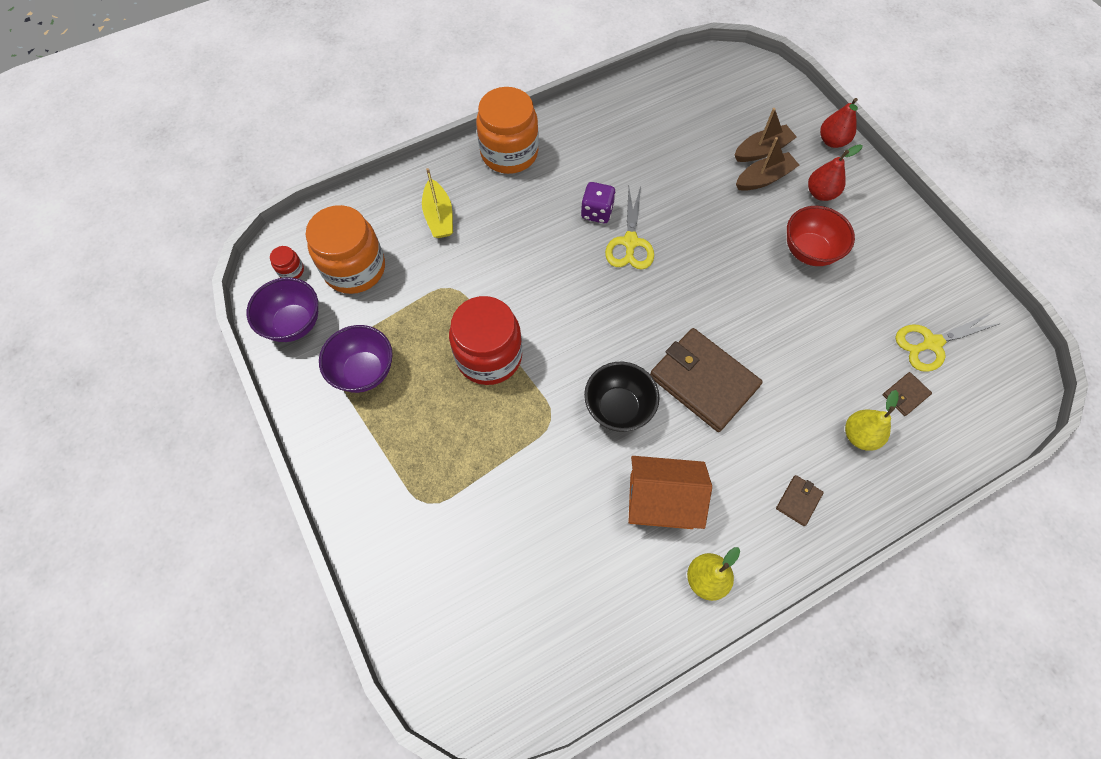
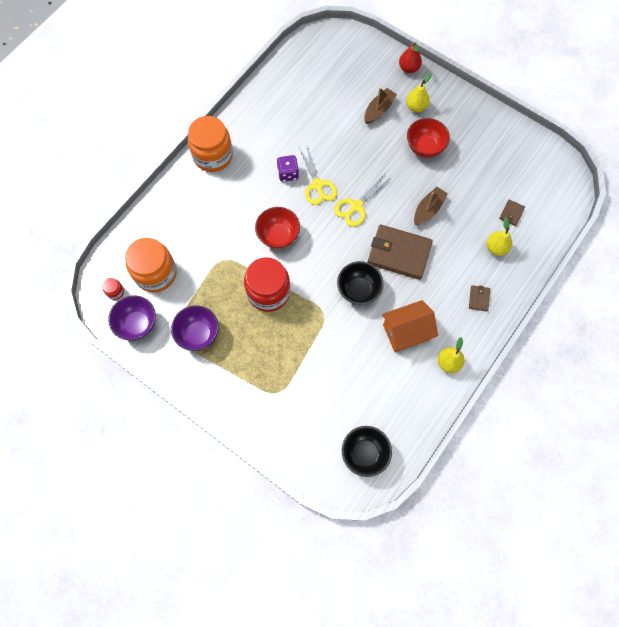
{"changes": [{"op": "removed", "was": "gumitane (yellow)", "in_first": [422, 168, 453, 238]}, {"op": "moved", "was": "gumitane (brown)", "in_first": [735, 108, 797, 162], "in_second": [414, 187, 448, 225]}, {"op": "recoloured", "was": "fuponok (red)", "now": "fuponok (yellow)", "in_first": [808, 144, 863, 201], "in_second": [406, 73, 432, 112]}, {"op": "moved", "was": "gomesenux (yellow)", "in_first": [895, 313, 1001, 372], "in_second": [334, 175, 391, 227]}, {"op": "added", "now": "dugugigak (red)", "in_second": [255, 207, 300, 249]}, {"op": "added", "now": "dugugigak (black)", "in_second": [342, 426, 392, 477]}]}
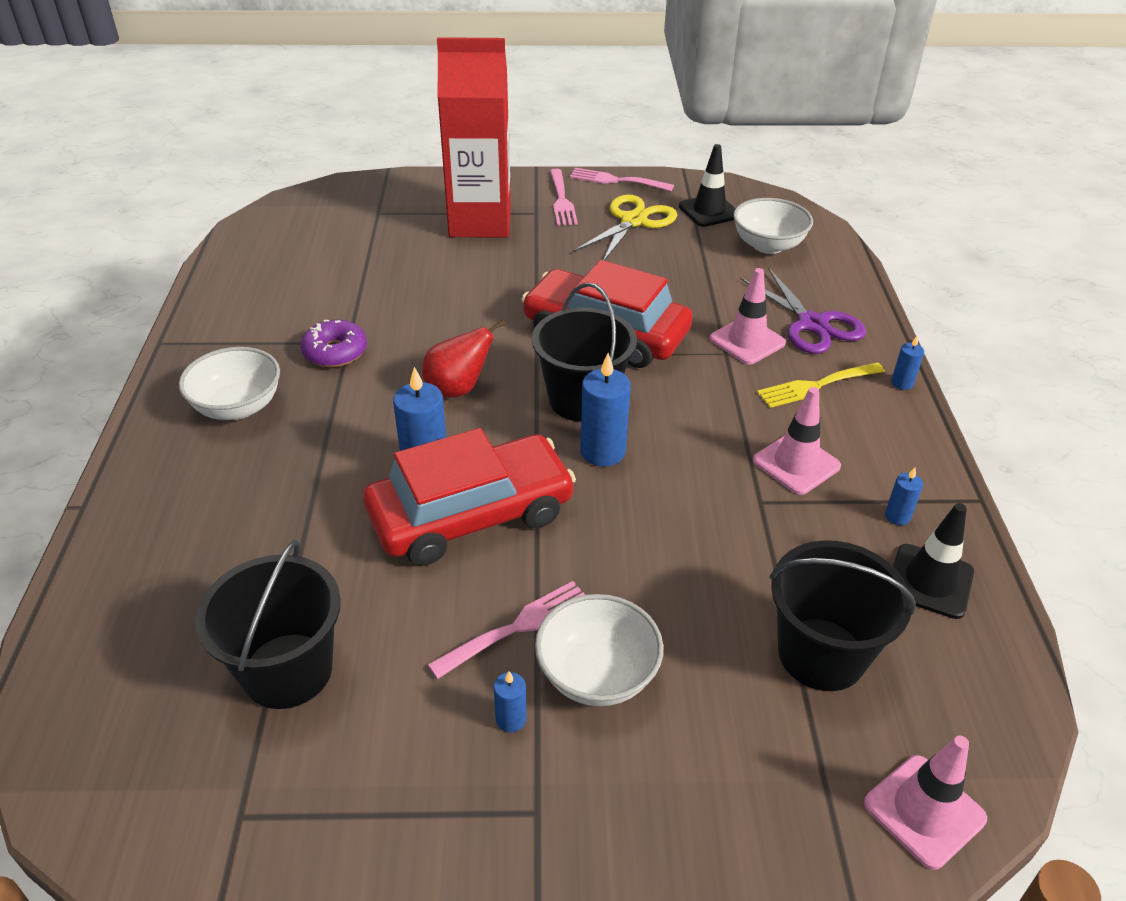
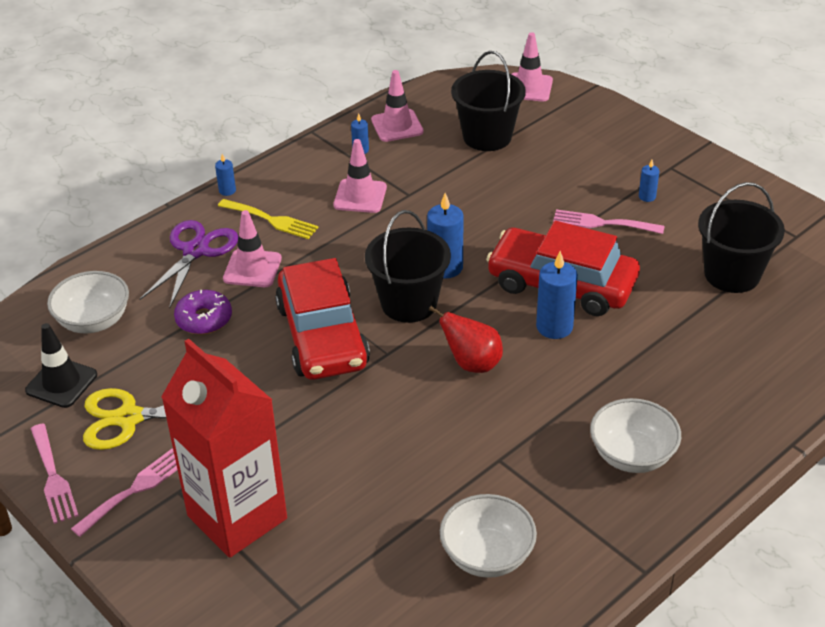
{"changes": [{"op": "moved", "was": "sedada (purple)", "in_first": [301, 320, 367, 367], "in_second": [174, 290, 232, 334]}, {"op": "moved", "was": "dugugigak (white)", "in_first": [535, 594, 663, 706], "in_second": [440, 494, 537, 578]}, {"op": "recoloured", "was": "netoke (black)", "now": "netoke (pink)", "in_first": [893, 503, 974, 619], "in_second": [371, 70, 424, 142]}]}
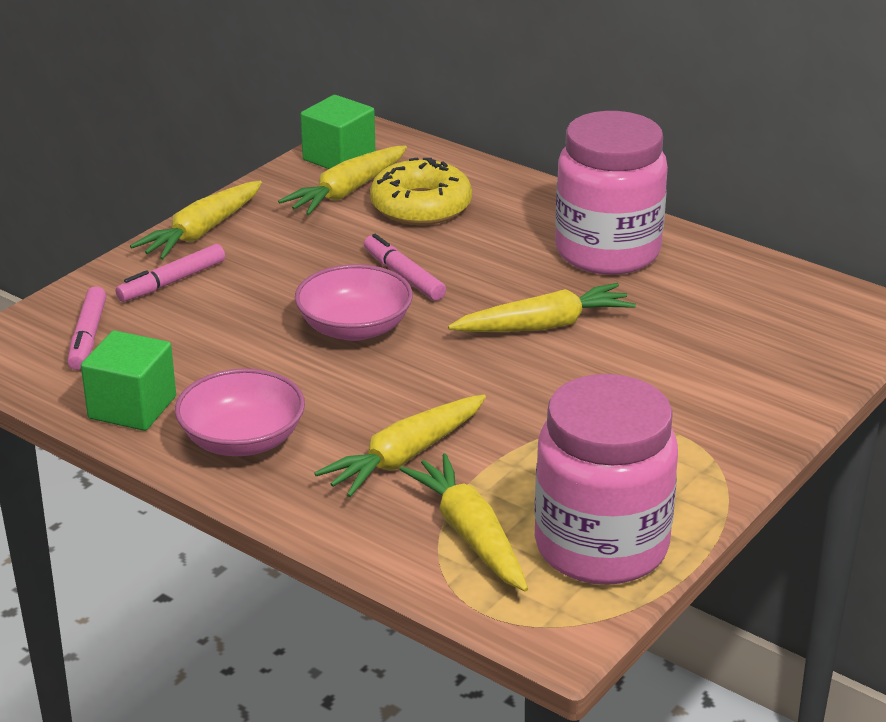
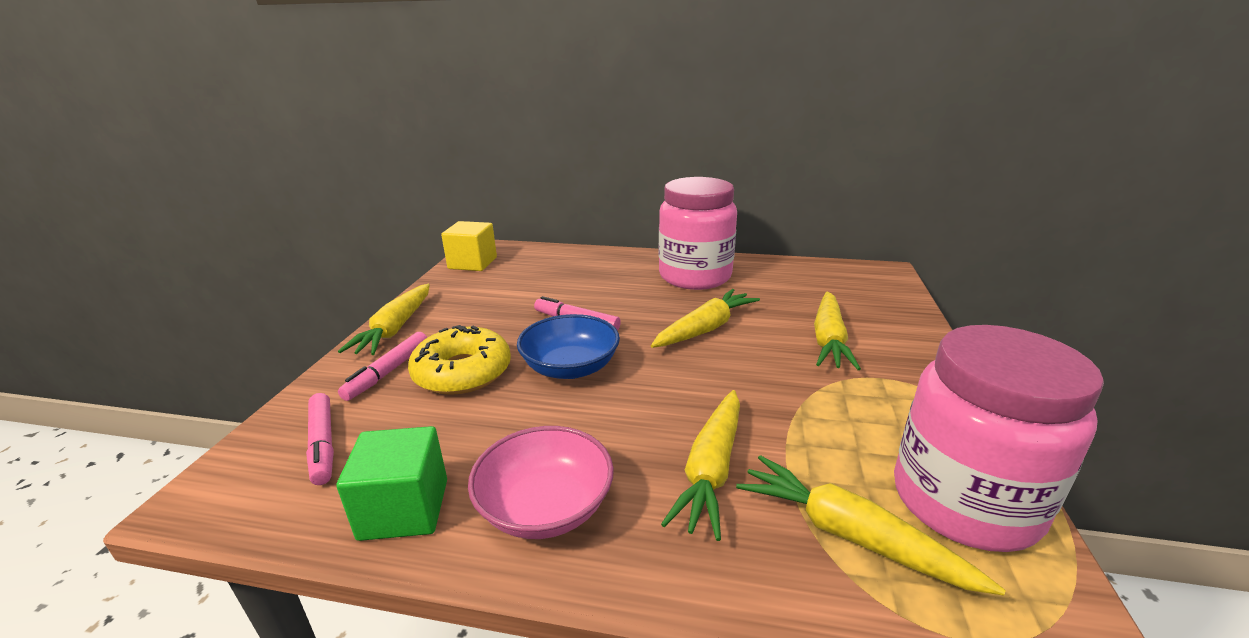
{"changes": [{"op": "moved", "was": "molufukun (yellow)", "in_first": [278, 145, 407, 215], "in_second": [814, 292, 861, 370]}, {"op": "recoloured", "was": "dugugigak (pink)", "now": "dugugigak (blue)", "in_first": [295, 264, 413, 341], "in_second": [517, 314, 620, 379]}, {"op": "recoloured", "was": "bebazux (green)", "now": "bebazux (yellow)", "in_first": [300, 95, 375, 169], "in_second": [441, 221, 497, 271]}, {"op": "moved", "was": "sedada (yellow)", "in_first": [370, 157, 472, 225], "in_second": [408, 325, 511, 395]}]}
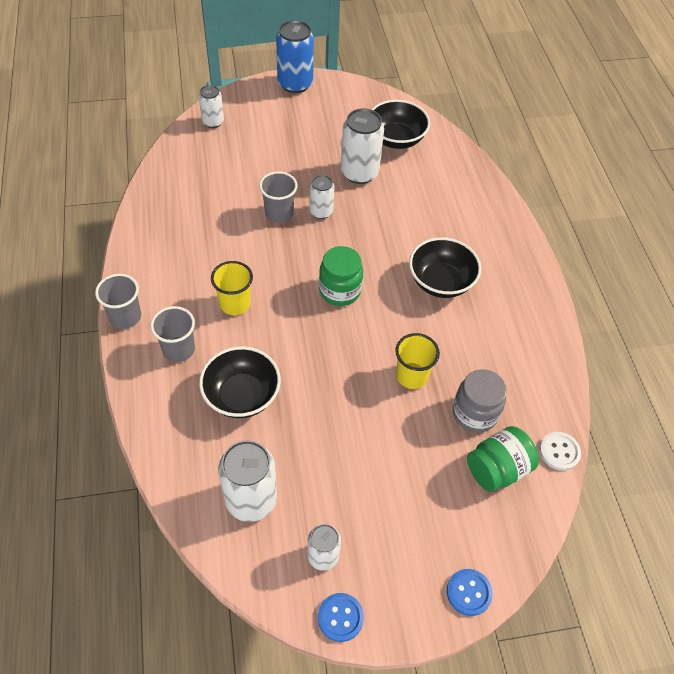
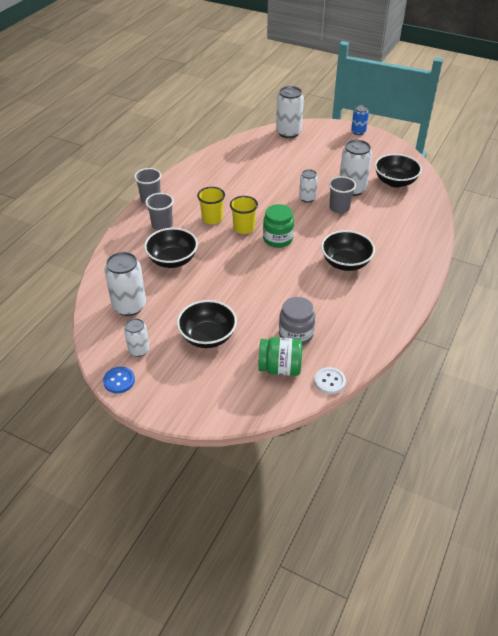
{"changes": [{"op": "resized", "was": "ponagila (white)", "in_first": [199, 85, 224, 128], "in_second": [276, 86, 304, 138], "ratio": 1.7}, {"op": "moved", "was": "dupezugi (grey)", "in_first": [259, 171, 298, 223], "in_second": [329, 176, 356, 213]}, {"op": "resized", "was": "ponagila (blue)", "in_first": [276, 20, 314, 93], "in_second": [351, 105, 369, 135], "ratio": 0.59}, {"op": "moved", "was": "dupezugi (yellow)", "in_first": [395, 333, 440, 389], "in_second": [230, 196, 258, 234]}, {"op": "removed", "was": "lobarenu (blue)", "in_first": [447, 569, 493, 616]}, {"op": "added", "now": "dugugigak (black)", "in_second": [177, 300, 237, 348]}]}
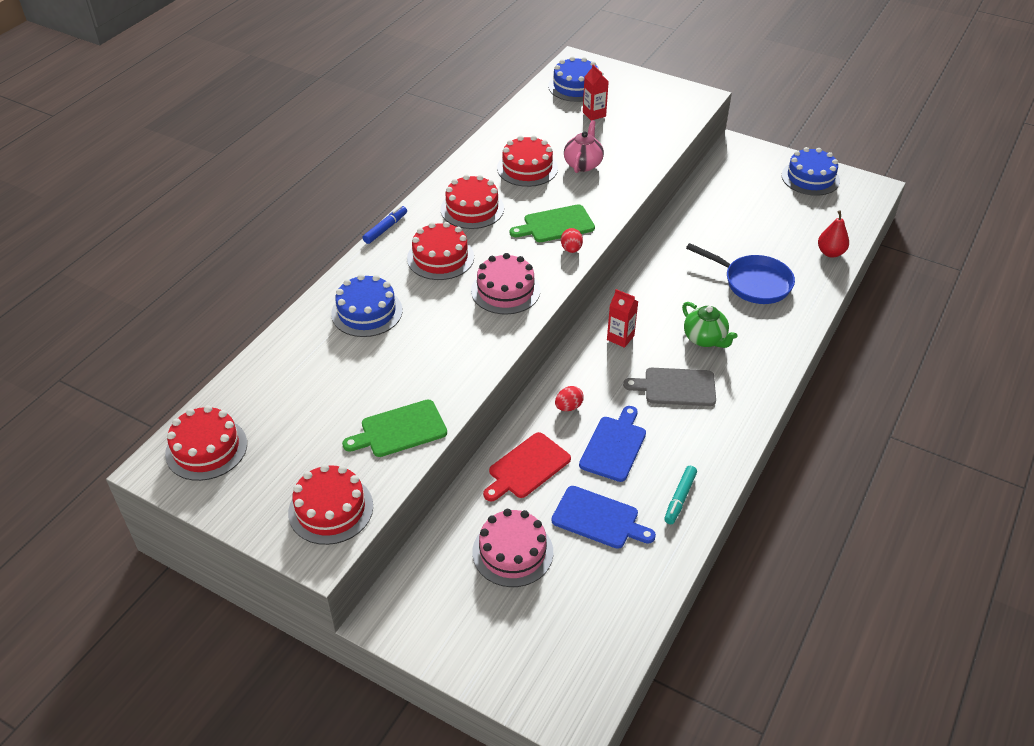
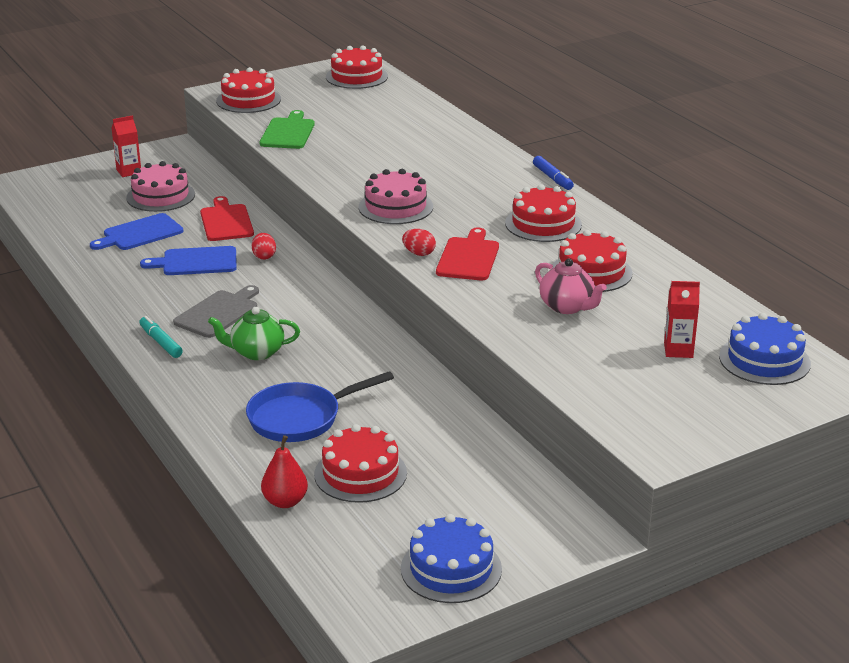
{"changes": [{"op": "removed", "was": "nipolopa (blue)", "in_first": [331, 274, 403, 337]}, {"op": "moved", "was": "nipolopa (red)", "in_first": [407, 222, 474, 280], "in_second": [314, 424, 407, 503]}, {"op": "recoloured", "was": "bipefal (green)", "now": "bipefal (red)", "in_first": [510, 204, 595, 242], "in_second": [436, 228, 499, 281]}, {"op": "turned", "was": "bipefal (blue)", "in_first": [579, 406, 646, 482], "in_second": [140, 246, 237, 275], "clockwise": 120}, {"op": "moved", "was": "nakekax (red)", "in_first": [607, 289, 638, 348], "in_second": [112, 115, 141, 177]}, {"op": "moved", "was": "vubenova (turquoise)", "in_first": [664, 466, 697, 524], "in_second": [139, 316, 183, 358]}]}
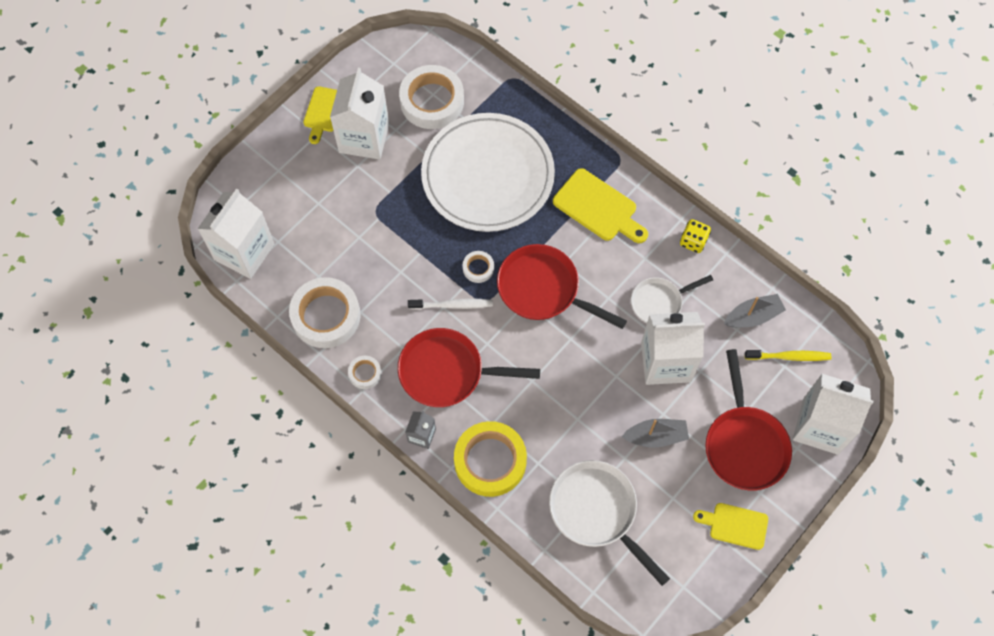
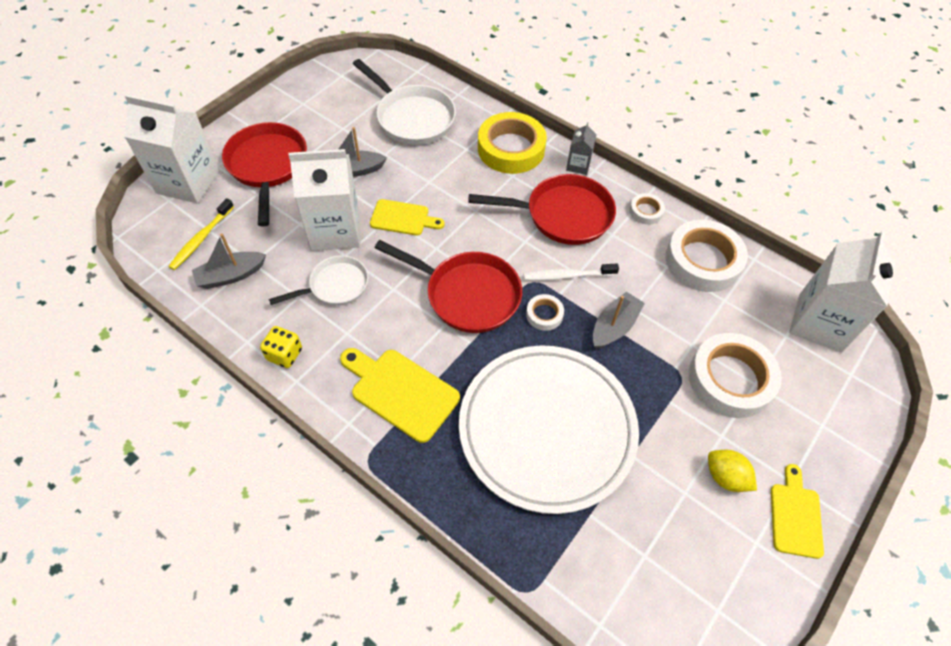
{"changes": [{"op": "replaced", "was": "nakekax (white)", "now": "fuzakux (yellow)", "in_first": [330, 68, 389, 159], "in_second": [708, 450, 757, 492]}, {"op": "moved", "was": "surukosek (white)", "in_first": [399, 65, 464, 129], "in_second": [689, 333, 782, 418]}, {"op": "moved", "was": "bipefal (yellow)", "in_first": [693, 503, 768, 550], "in_second": [370, 199, 445, 236]}, {"op": "turned", "was": "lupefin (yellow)", "in_first": [745, 350, 831, 361], "in_second": [168, 198, 234, 270], "clockwise": -60}, {"op": "added", "now": "gumitane (grey)", "in_second": [593, 292, 645, 349]}]}
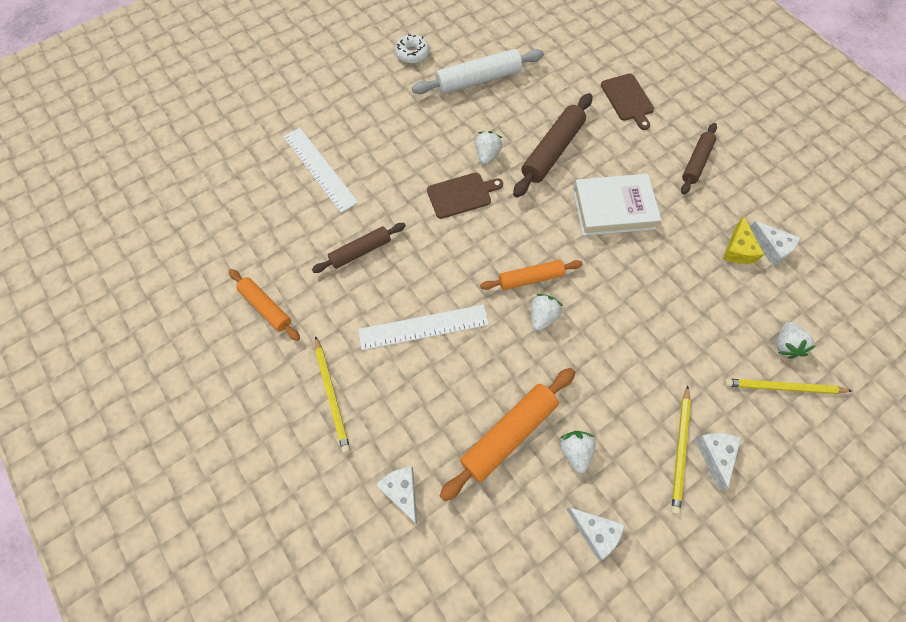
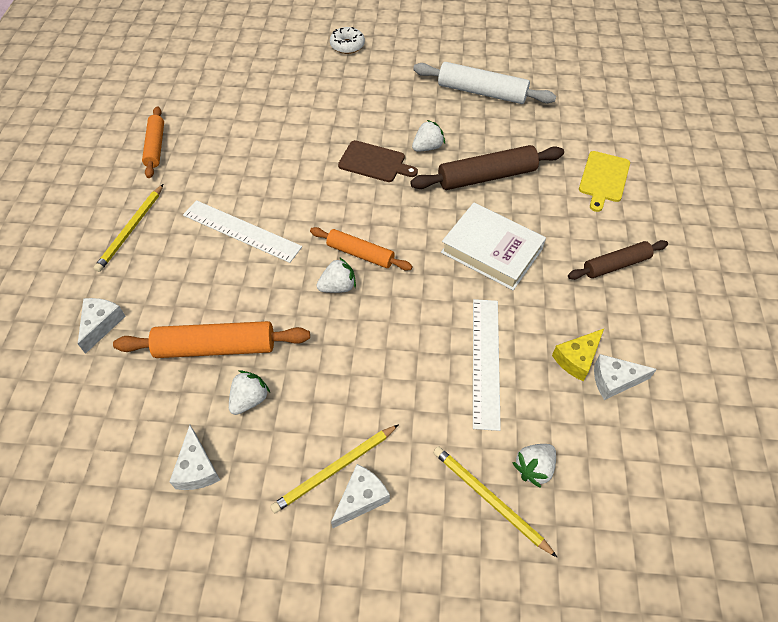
{"changes": [{"op": "moved", "was": "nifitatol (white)", "in_first": [283, 128, 358, 213], "in_second": [473, 299, 501, 431]}, {"op": "removed", "was": "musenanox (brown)", "in_first": [312, 223, 406, 273]}, {"op": "moved", "was": "sedada (white)", "in_first": [395, 34, 430, 64], "in_second": [330, 27, 365, 54]}, {"op": "recoloured", "was": "bipefal (brown)", "now": "bipefal (yellow)", "in_first": [601, 74, 654, 130], "in_second": [579, 151, 630, 212]}, {"op": "turned", "was": "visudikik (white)", "in_first": [750, 221, 801, 266], "in_second": [594, 354, 657, 400], "clockwise": 90}]}
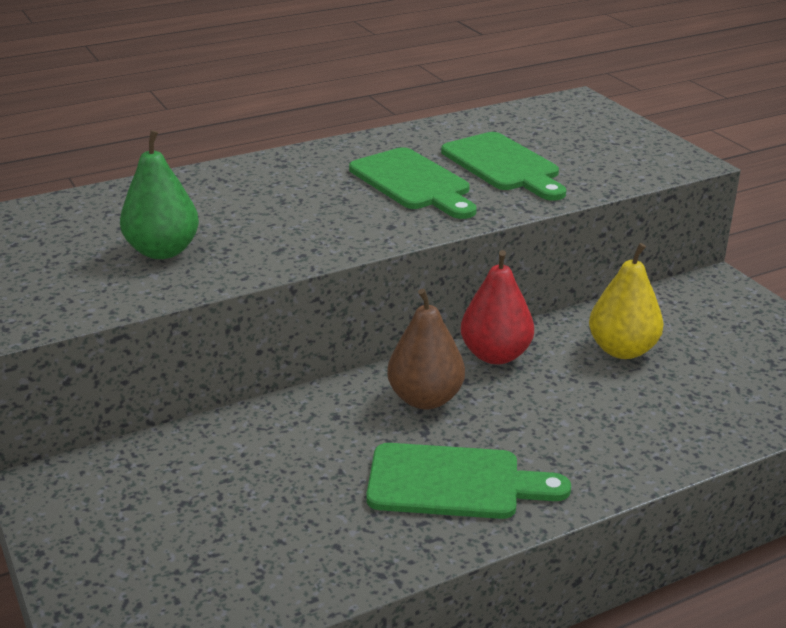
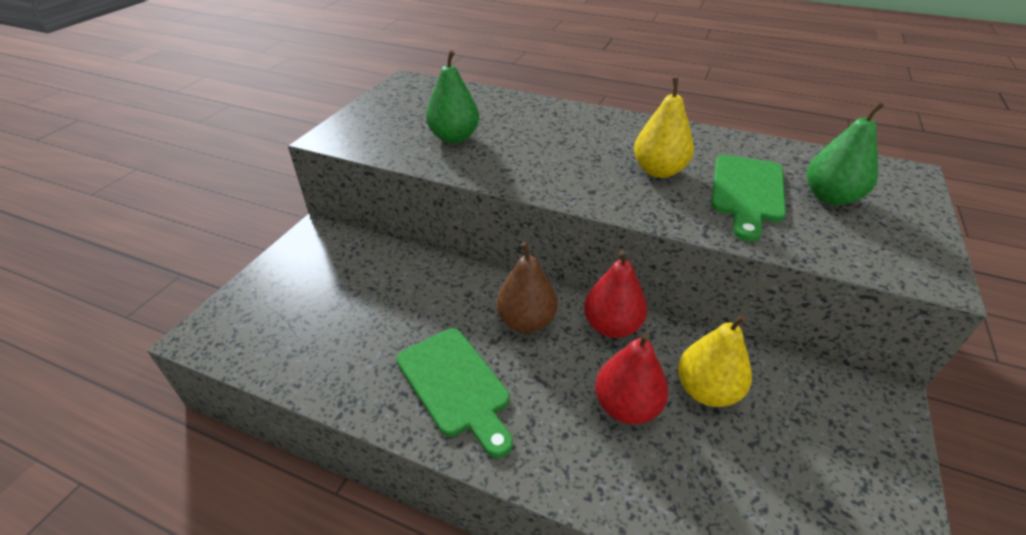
{"changes": [{"op": "replaced", "was": "bipefal (green)", "now": "fuponok (yellow)", "in_first": [349, 147, 477, 219], "in_second": [634, 78, 694, 178]}, {"op": "added", "now": "fuponok (red)", "in_second": [595, 332, 668, 424]}, {"op": "added", "now": "fuponok (green)", "in_second": [807, 102, 884, 205]}]}
